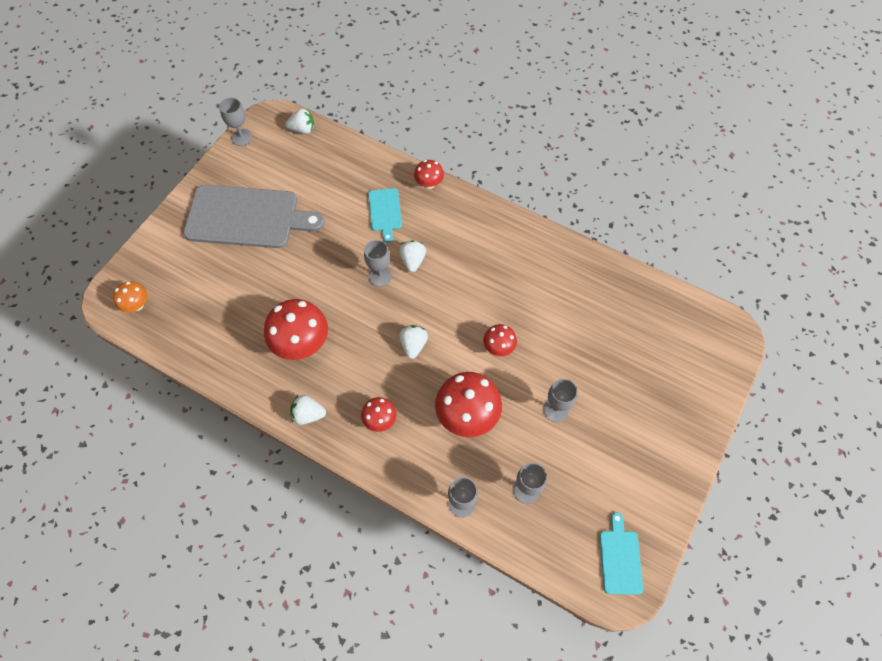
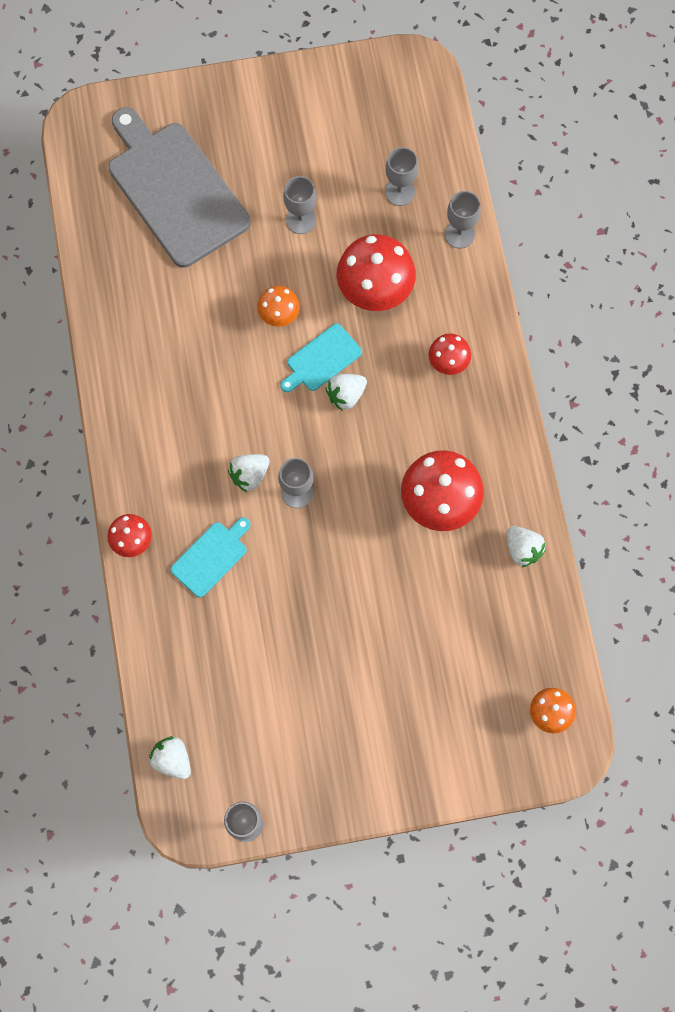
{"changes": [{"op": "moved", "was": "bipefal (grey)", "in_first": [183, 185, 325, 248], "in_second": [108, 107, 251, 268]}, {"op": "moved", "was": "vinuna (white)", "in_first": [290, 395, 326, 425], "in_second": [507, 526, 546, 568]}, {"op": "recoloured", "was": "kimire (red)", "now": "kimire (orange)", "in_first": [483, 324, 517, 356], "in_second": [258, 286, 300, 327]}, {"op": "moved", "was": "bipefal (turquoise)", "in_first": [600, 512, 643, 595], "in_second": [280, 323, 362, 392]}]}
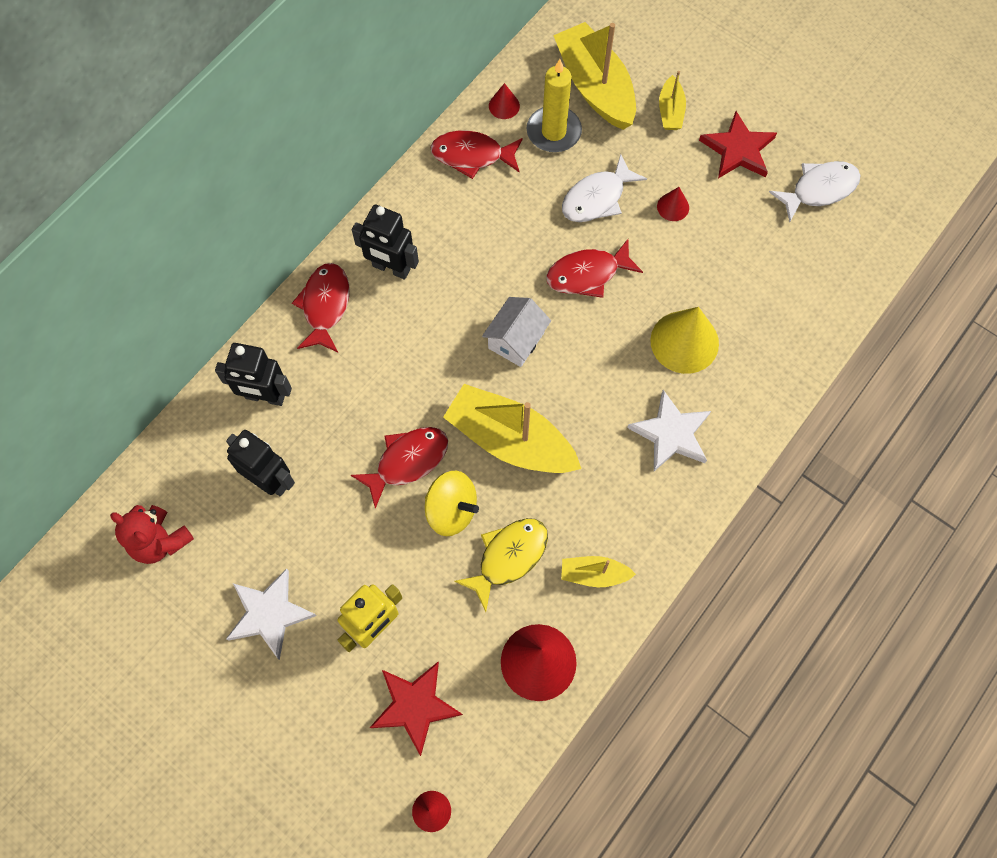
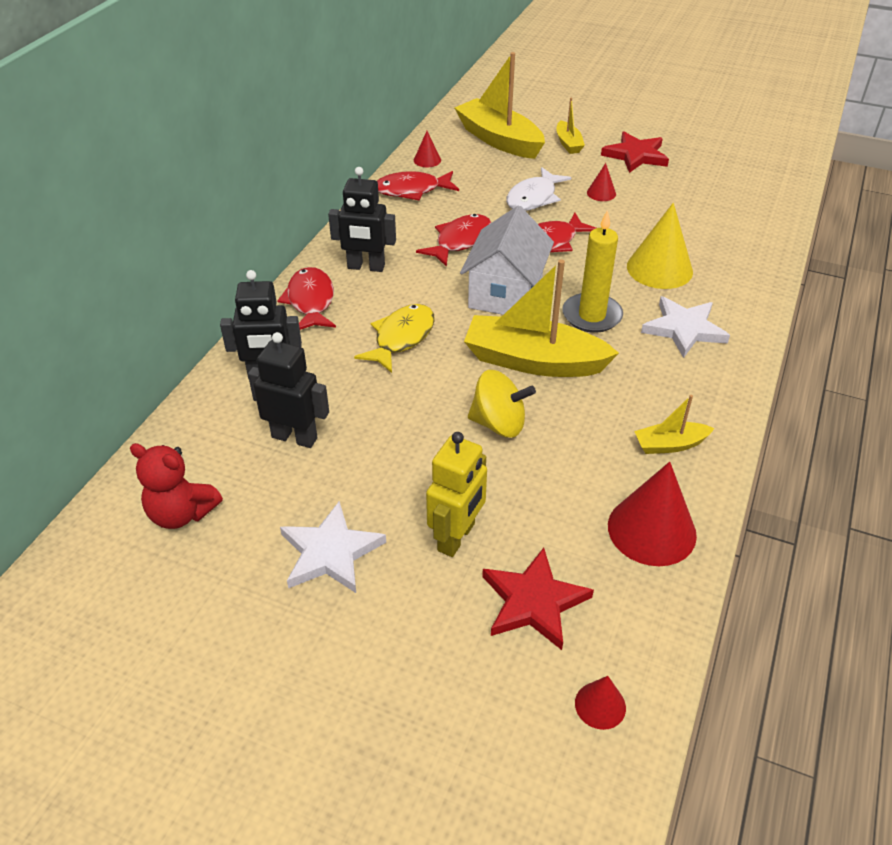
{"changes": [{"op": "moved", "was": "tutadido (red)", "in_first": [351, 427, 448, 509], "in_second": [416, 214, 491, 267]}, {"op": "moved", "was": "tutadido (yellow)", "in_first": [454, 518, 548, 612], "in_second": [354, 304, 435, 373]}, {"op": "resized", "was": "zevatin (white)", "in_first": [482, 297, 551, 367], "in_second": [460, 206, 554, 315], "ratio": 1.54}, {"op": "moved", "was": "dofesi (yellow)", "in_first": [527, 59, 582, 152], "in_second": [562, 210, 623, 333]}, {"op": "removed", "was": "tutadido (white)", "in_first": [769, 161, 861, 222]}]}
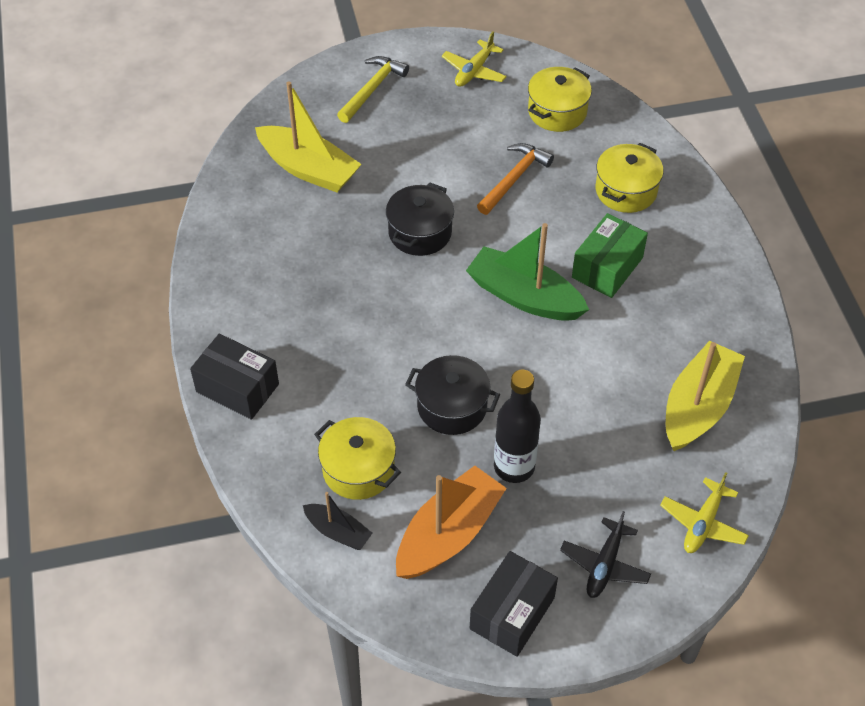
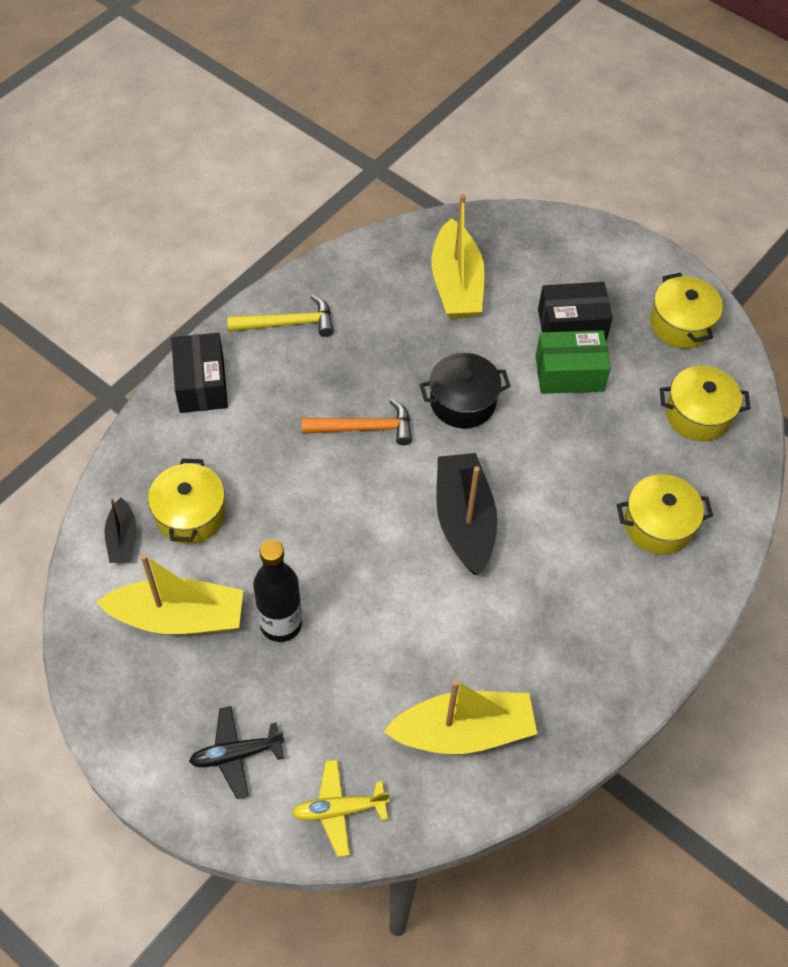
{"changes": [{"op": "moved", "was": "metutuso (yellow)", "in_first": [337, 56, 409, 123], "in_second": [227, 295, 334, 337]}, {"op": "recoloured", "was": "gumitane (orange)", "now": "gumitane (yellow)", "in_first": [396, 466, 507, 579], "in_second": [96, 554, 243, 634]}, {"op": "removed", "was": "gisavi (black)", "in_first": [405, 355, 500, 435]}, {"op": "replaced", "was": "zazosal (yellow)", "now": "gisavi (yellow)", "in_first": [442, 32, 507, 87], "in_second": [650, 273, 723, 348]}, {"op": "recoloured", "was": "gumitane (green)", "now": "gumitane (black)", "in_first": [466, 223, 589, 321], "in_second": [436, 453, 497, 575]}, {"op": "moved", "was": "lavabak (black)", "in_first": [470, 551, 558, 657], "in_second": [538, 282, 613, 341]}, {"op": "moved", "was": "metutuso (orange)", "in_first": [477, 143, 554, 215], "in_second": [301, 399, 412, 445]}, {"op": "moved", "was": "lavabak (green)", "in_first": [572, 213, 648, 298], "in_second": [535, 330, 611, 394]}]}
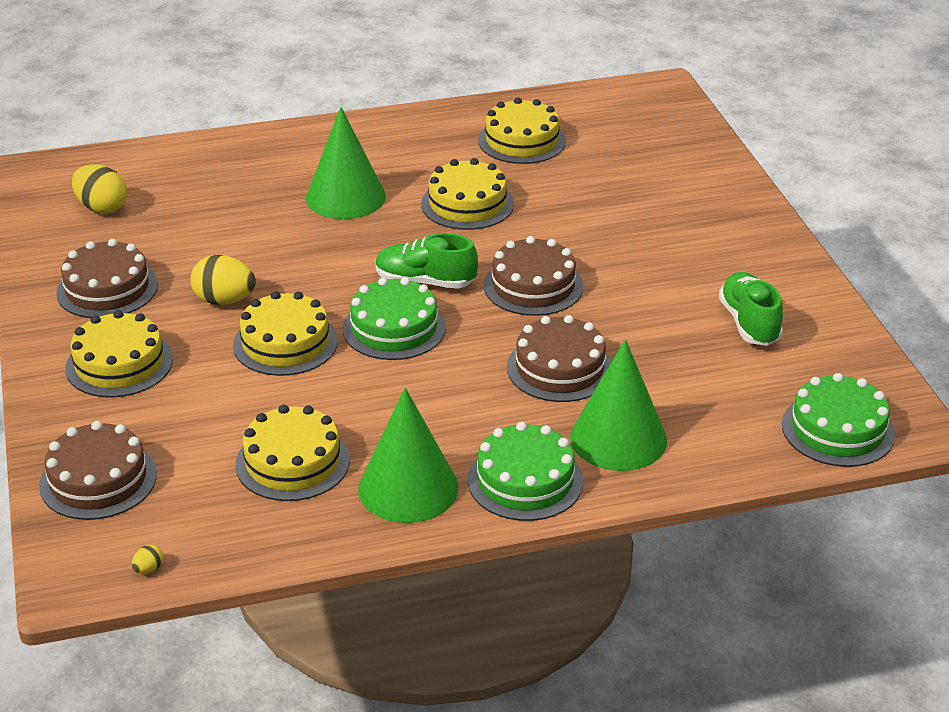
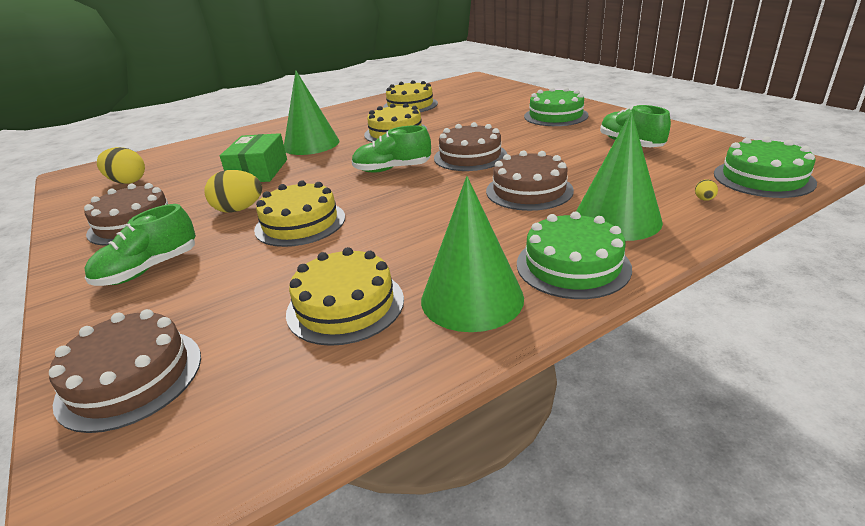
{"changes": [{"op": "replaced", "was": "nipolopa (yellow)", "now": "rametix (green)", "in_first": [65, 310, 173, 397], "in_second": [85, 204, 196, 286]}, {"op": "moved", "was": "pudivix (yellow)", "in_first": [132, 545, 163, 574], "in_second": [695, 179, 718, 201]}, {"op": "moved", "was": "nipolopa (green)", "in_first": [343, 277, 446, 360], "in_second": [524, 87, 589, 126]}, {"op": "added", "now": "lavabak (green)", "in_second": [220, 133, 287, 182]}]}
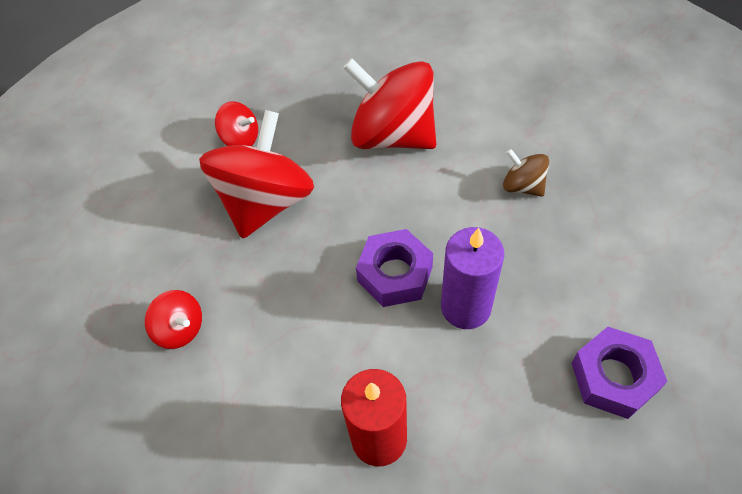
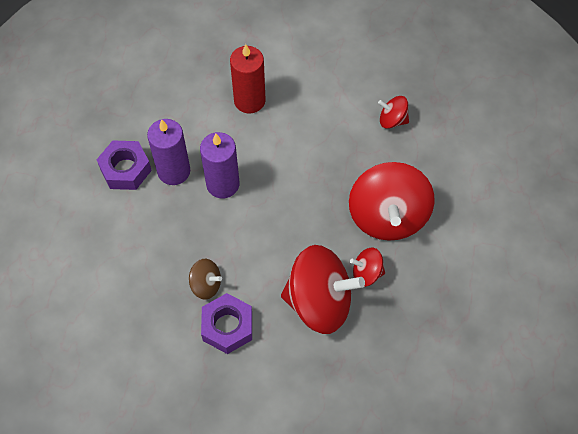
{"changes": [{"op": "moved", "was": "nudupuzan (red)", "in_first": [215, 102, 258, 146], "in_second": [350, 248, 385, 287]}, {"op": "moved", "was": "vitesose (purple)", "in_first": [356, 229, 433, 307], "in_second": [201, 293, 252, 354]}, {"op": "added", "now": "dofesi (purple)", "in_second": [147, 119, 190, 185]}]}
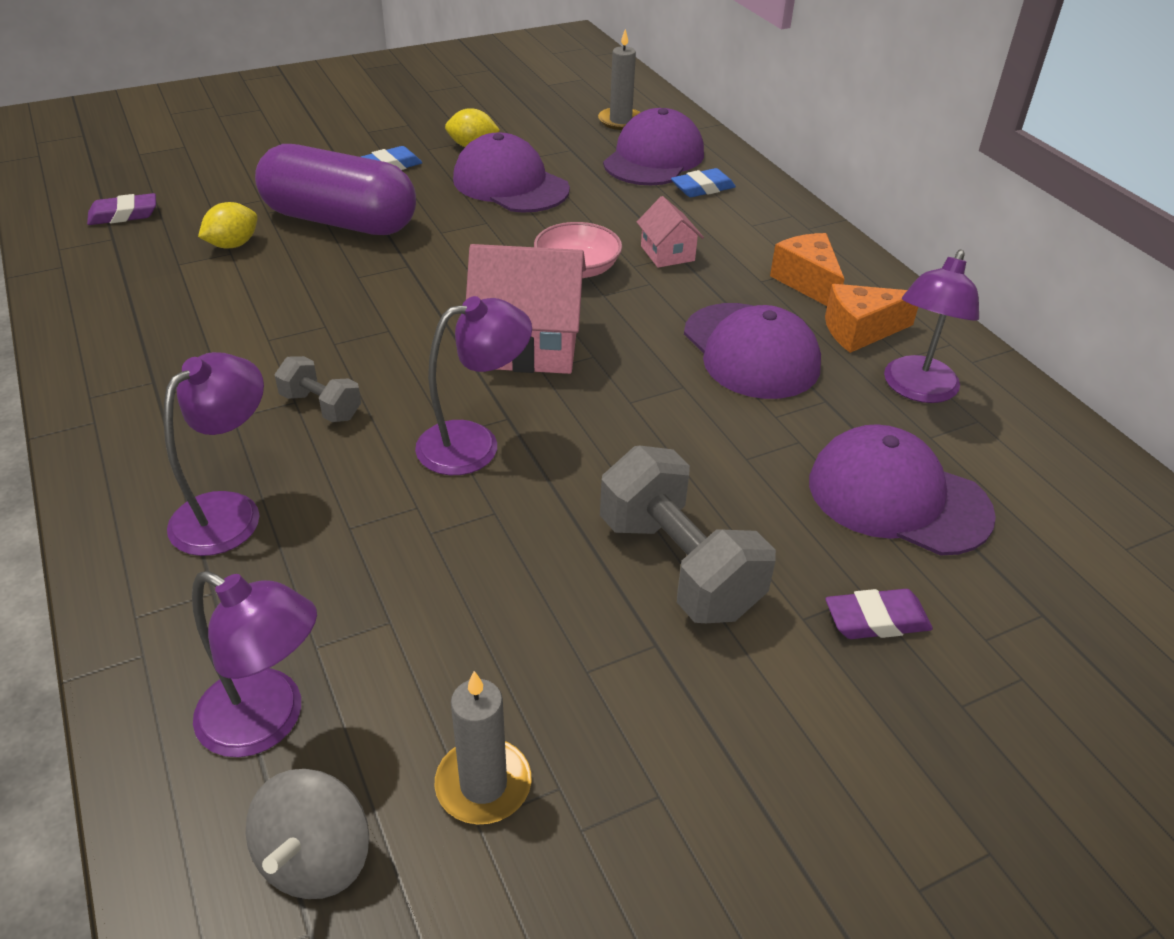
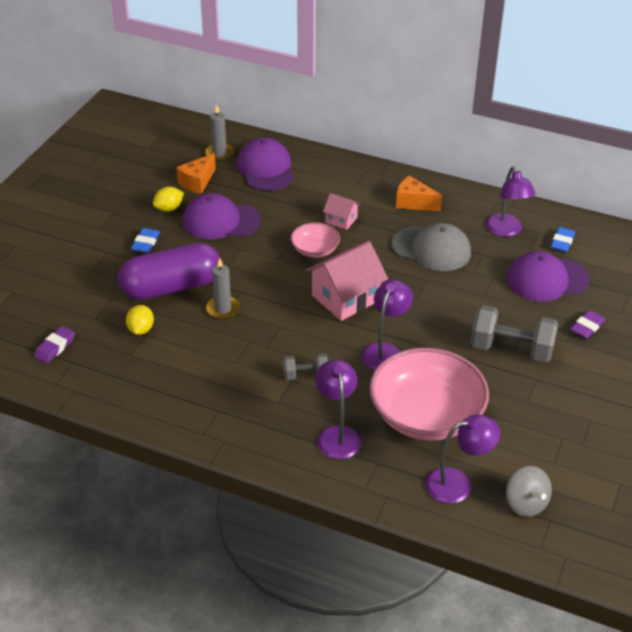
{"changes": [{"op": "moved", "was": "dofesi (grey)", "in_first": [435, 671, 532, 824], "in_second": [206, 258, 240, 319]}, {"op": "moved", "was": "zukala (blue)", "in_first": [671, 168, 736, 197], "in_second": [551, 227, 575, 253]}, {"op": "recoloured", "was": "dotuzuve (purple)", "now": "dotuzuve (grey)", "in_first": [684, 303, 821, 399], "in_second": [392, 223, 471, 271]}, {"op": "moved", "was": "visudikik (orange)", "in_first": [825, 284, 918, 353], "in_second": [176, 153, 216, 194]}, {"op": "added", "now": "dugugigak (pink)", "in_second": [369, 348, 489, 441]}]}
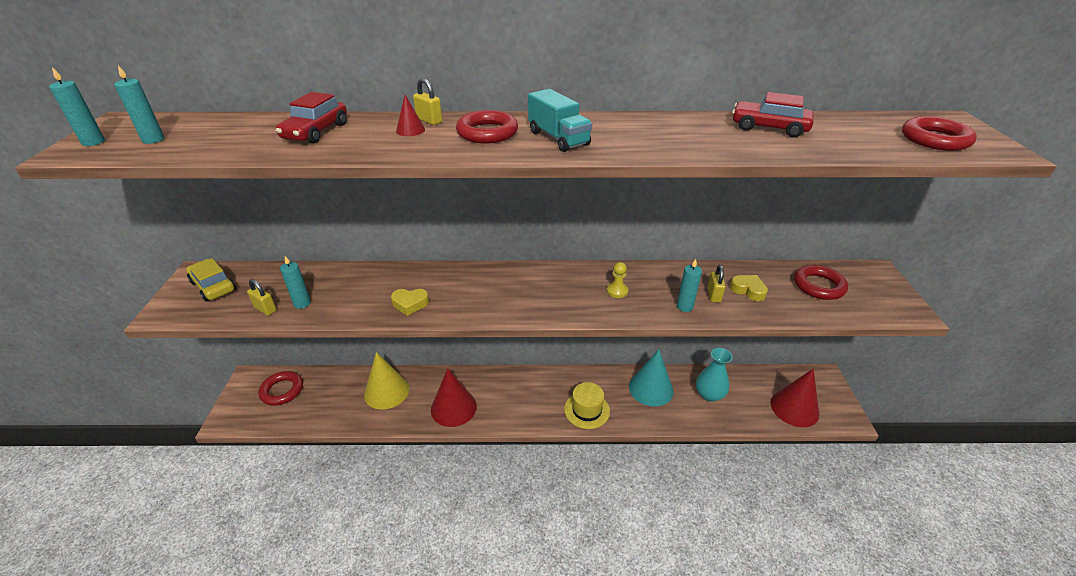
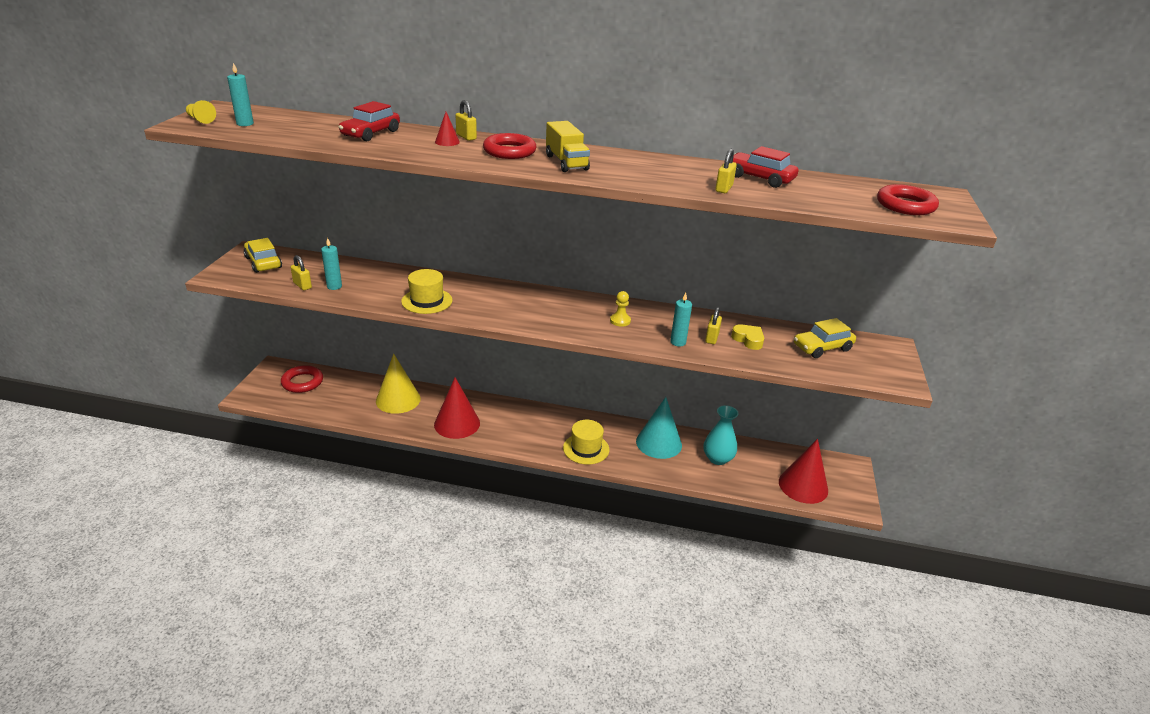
{"changes": [{"op": "replaced", "was": "dofesi (turquoise)", "now": "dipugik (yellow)", "in_first": [49, 67, 105, 146], "in_second": [186, 100, 216, 124]}, {"op": "replaced", "was": "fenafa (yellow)", "now": "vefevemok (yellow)", "in_first": [391, 289, 429, 316], "in_second": [401, 269, 453, 314]}, {"op": "recoloured", "was": "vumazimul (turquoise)", "now": "vumazimul (yellow)", "in_first": [528, 89, 592, 152], "in_second": [546, 121, 590, 172]}, {"op": "replaced", "was": "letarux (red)", "now": "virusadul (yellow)", "in_first": [794, 265, 848, 300], "in_second": [794, 318, 856, 358]}, {"op": "added", "now": "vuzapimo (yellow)", "in_second": [715, 149, 737, 193]}]}
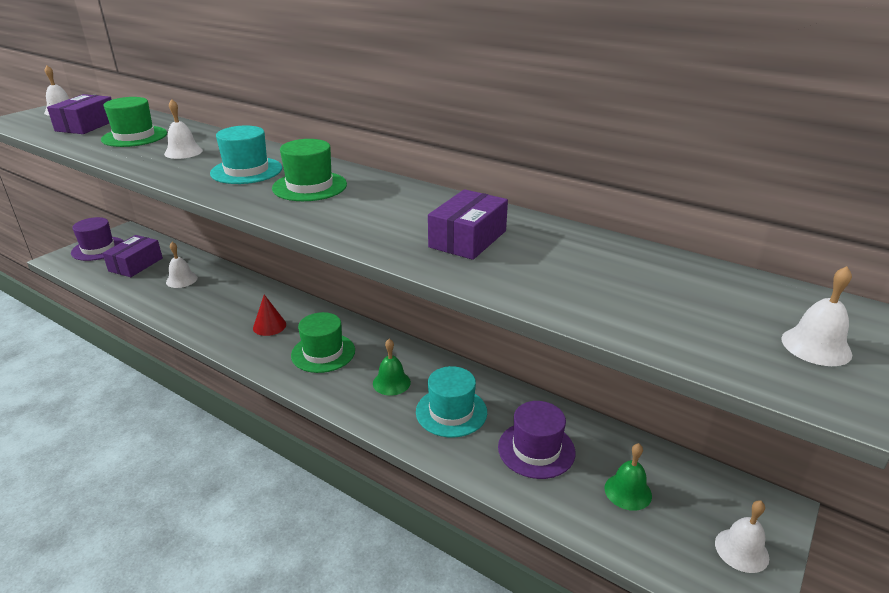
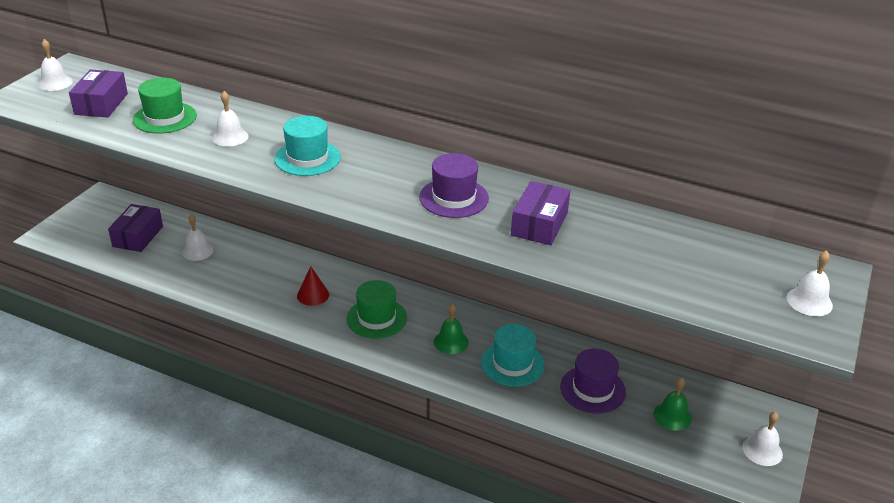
{"changes": [{"op": "moved", "was": "vefevemok (purple)", "in_first": [71, 217, 123, 261], "in_second": [419, 153, 489, 218]}, {"op": "removed", "was": "vefevemok (green)", "in_first": [272, 139, 347, 201]}]}
